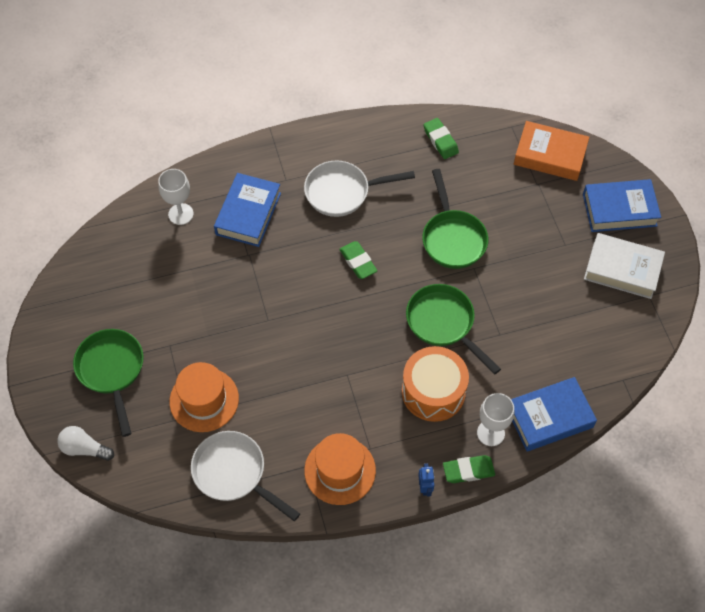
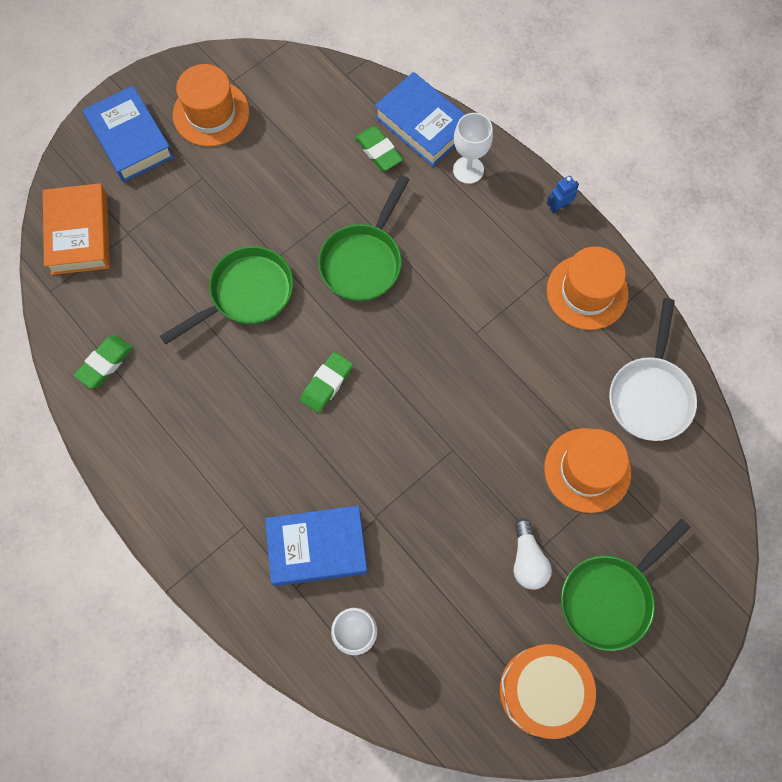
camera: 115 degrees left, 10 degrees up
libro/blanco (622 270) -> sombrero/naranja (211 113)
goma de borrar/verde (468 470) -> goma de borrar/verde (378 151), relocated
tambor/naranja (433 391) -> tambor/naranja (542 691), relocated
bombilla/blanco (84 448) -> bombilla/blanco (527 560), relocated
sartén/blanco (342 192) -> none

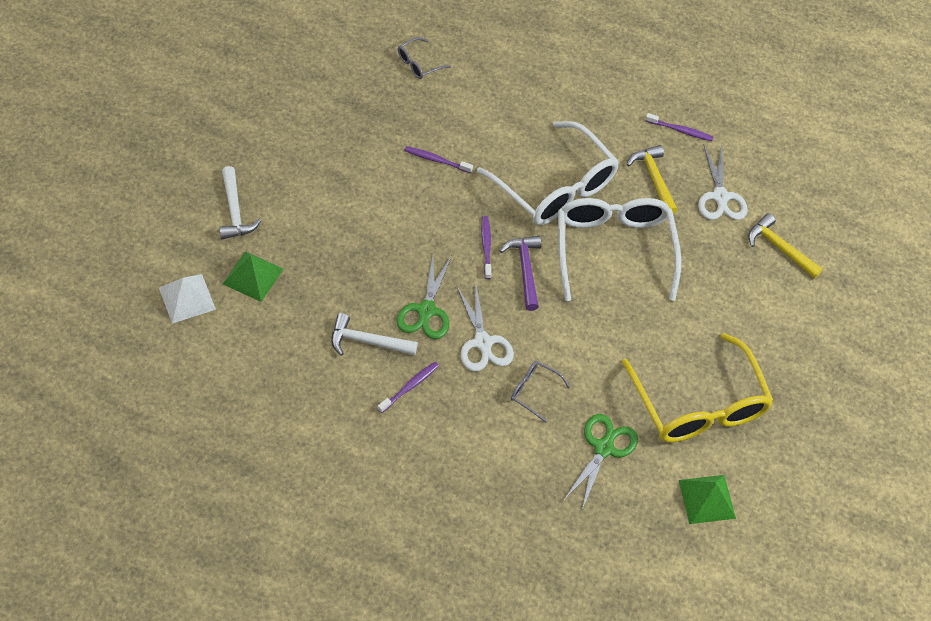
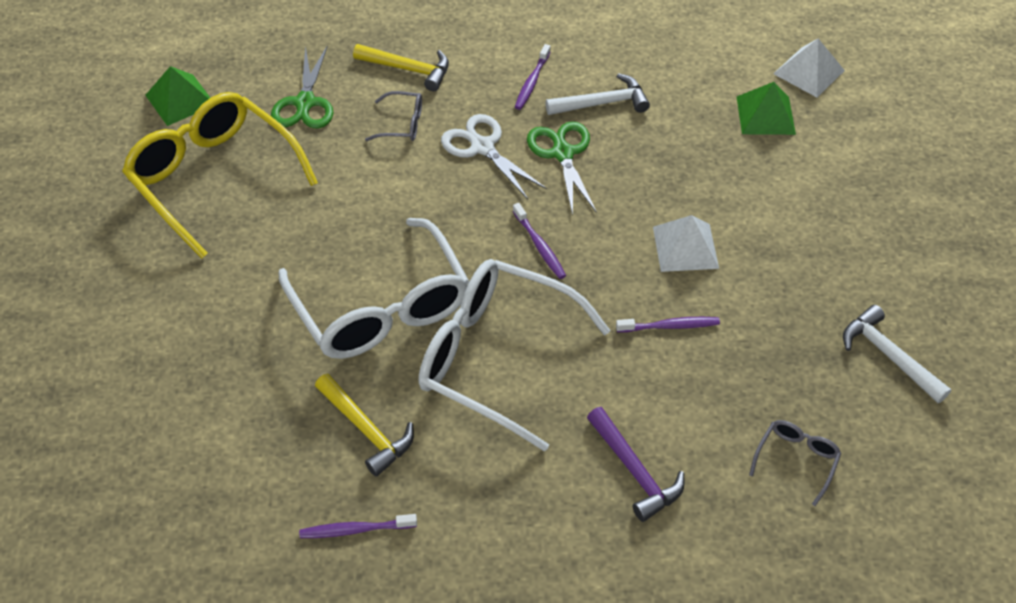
camera: 160 degrees right, 5 degrees down
martillo/amarillo (779 248) -> martillo/amarillo (408 69), relocated
martillo/morado (525 269) -> martillo/morado (635 471), relocated
none -> pirámide/blanco (685 247)
martillo/blanco (235 211) -> martillo/blanco (888 355), relocated
tijeras/blanco (720 197) -> none

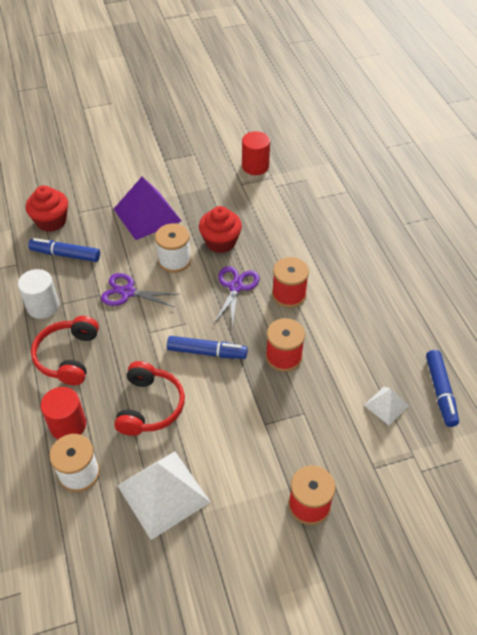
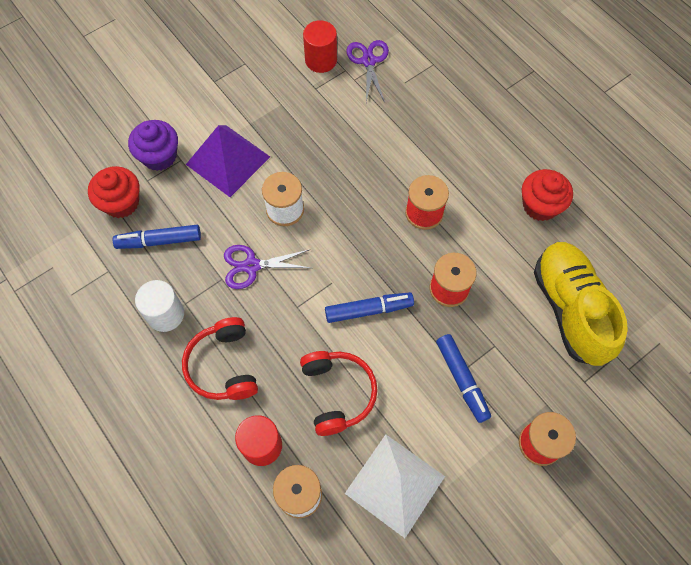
camera: 20 degrees left, 15 degrees up
none -> magdalena/morado (159 156)
tijeras/morado (236 287) -> tijeras/morado (369 61), relocated
rotulador/azul (440 391) -> rotulador/azul (462 379), relocated
magdalena/rojo (220 242) -> magdalena/rojo (540 205), relocated
pirámide/blanco (386 405) -> zapato/amarillo (570 309)

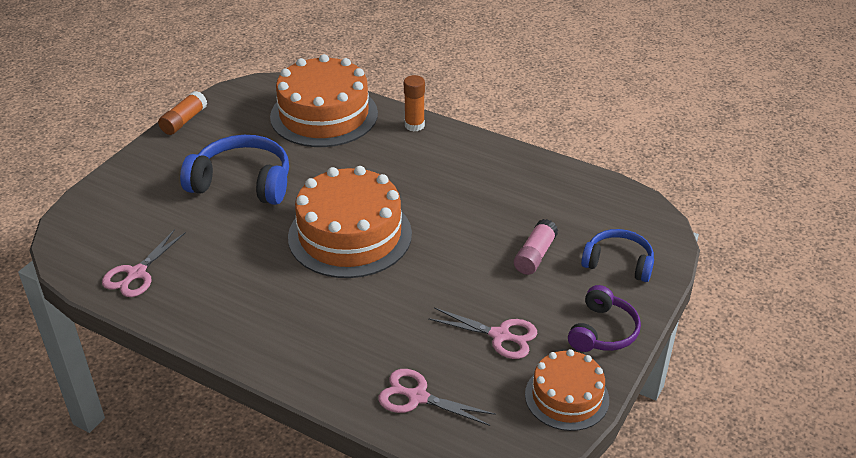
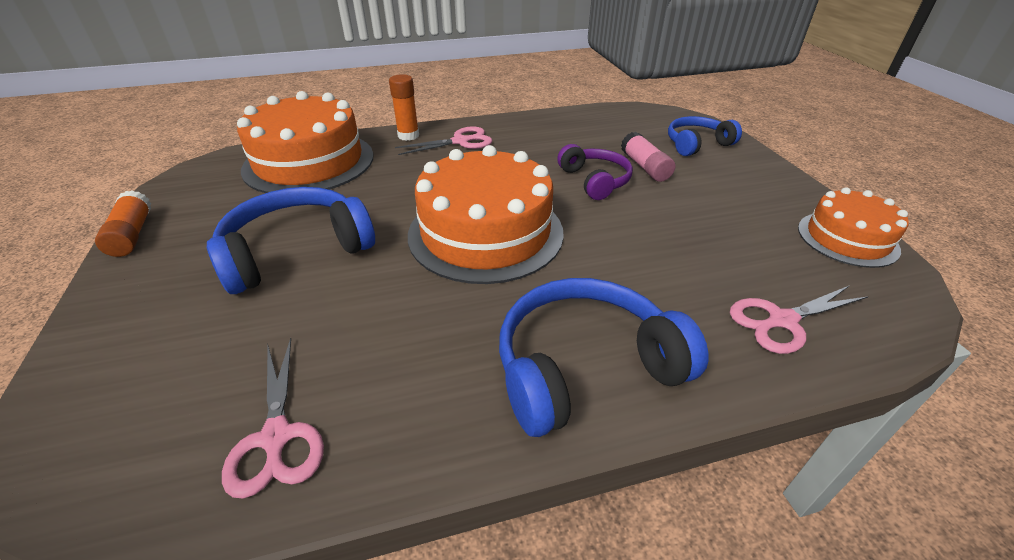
camera: 45 degrees left, 0 degrees up
tijeras/rosa (500 335) -> tijeras/rosa (460 141), relocated
none -> auriculares/azul (585 367)
auriculares/morado (602 331) -> auriculares/morado (594 181), relocated

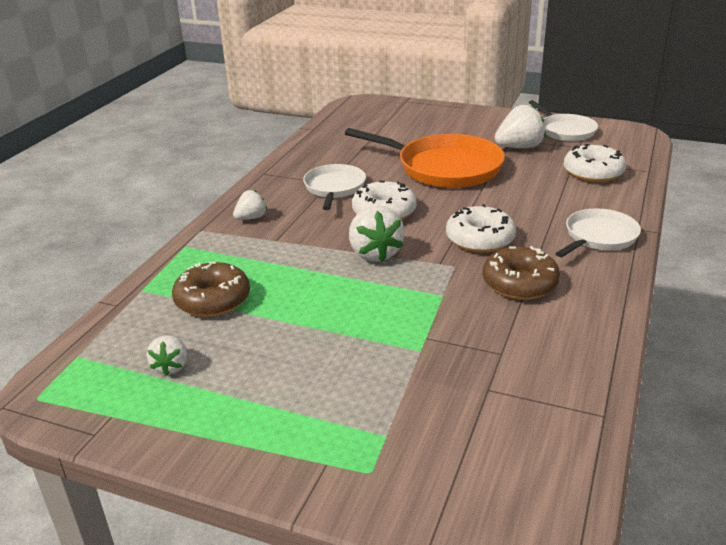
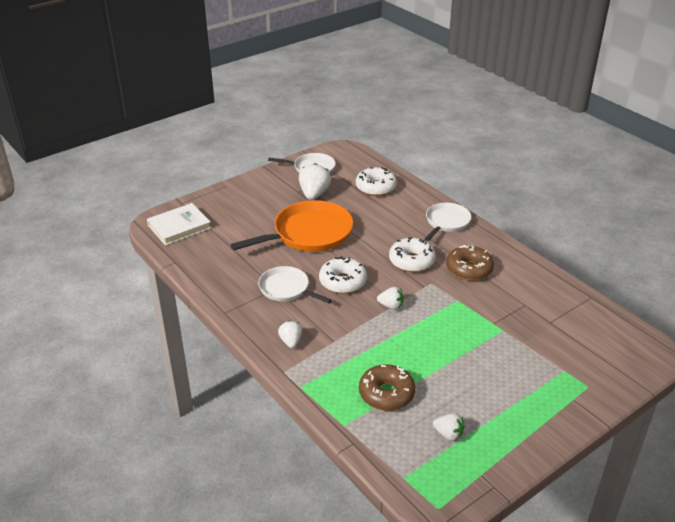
camera: 60 degrees left, 5 degrees up
none -> libro/blanco (179 227)
fresa/blanco (375 253) -> fresa/blanco (391 306), x0.59
sartén/blanco (599 237) -> sartén/blanco (446 222), 45 degrees clockwise

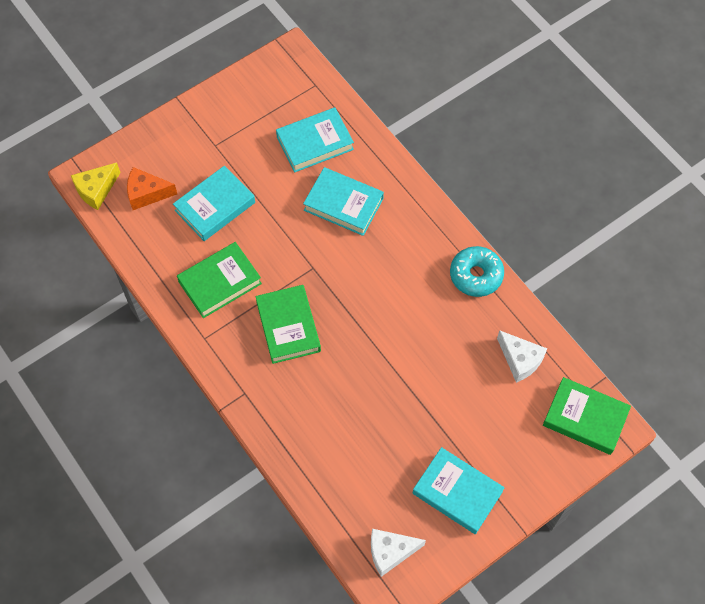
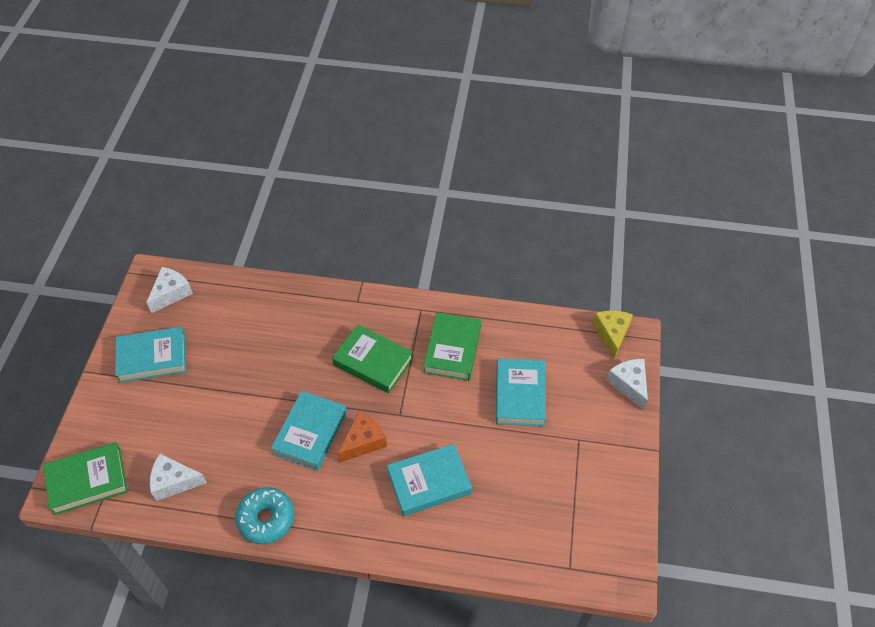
camera: 135 degrees right, 10 degrees down
libro/turquesa (315 143) -> libro/turquesa (310 433), relocated
queso/naranja (147 193) -> queso/naranja (363 442), relocated
none -> queso/blanco (629 385)

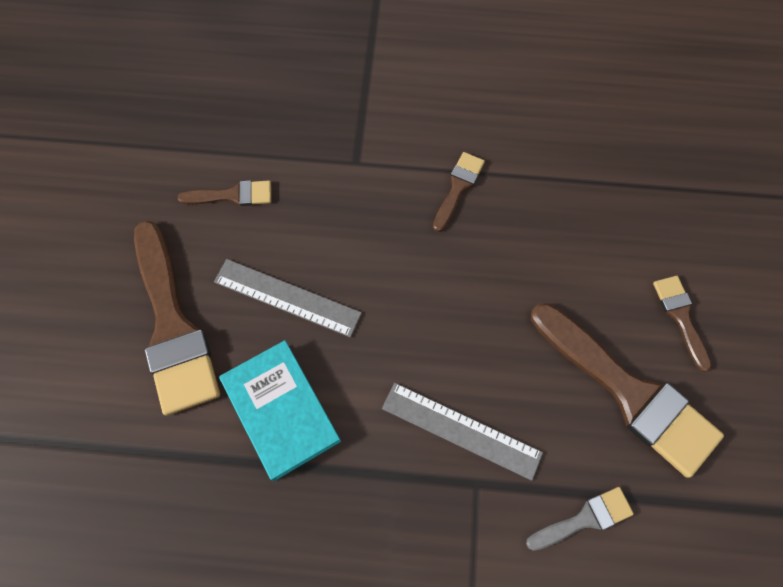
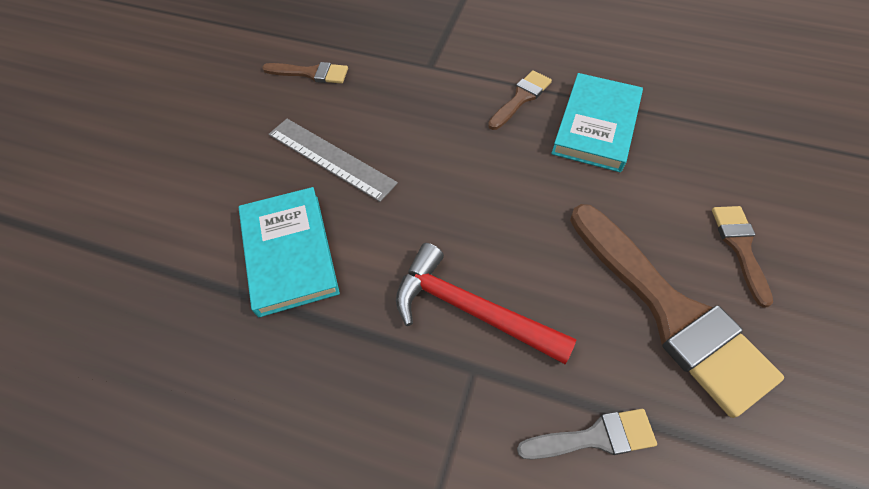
camera: 15 degrees right, 10 degrees down
regla/gris (461 430) -> martillo/rojo (470 310)
none -> libro/turquesa (596 126)
pincel/marrón (173 326) -> none

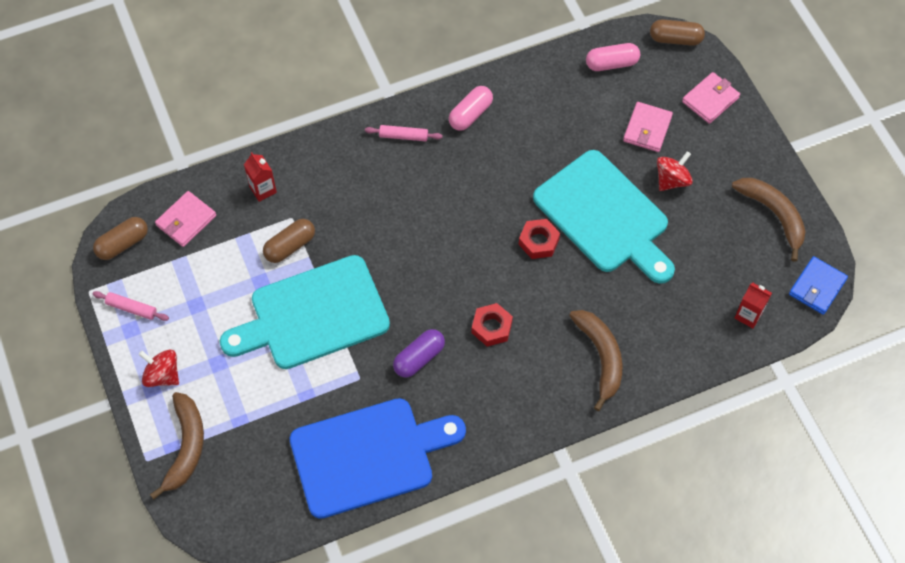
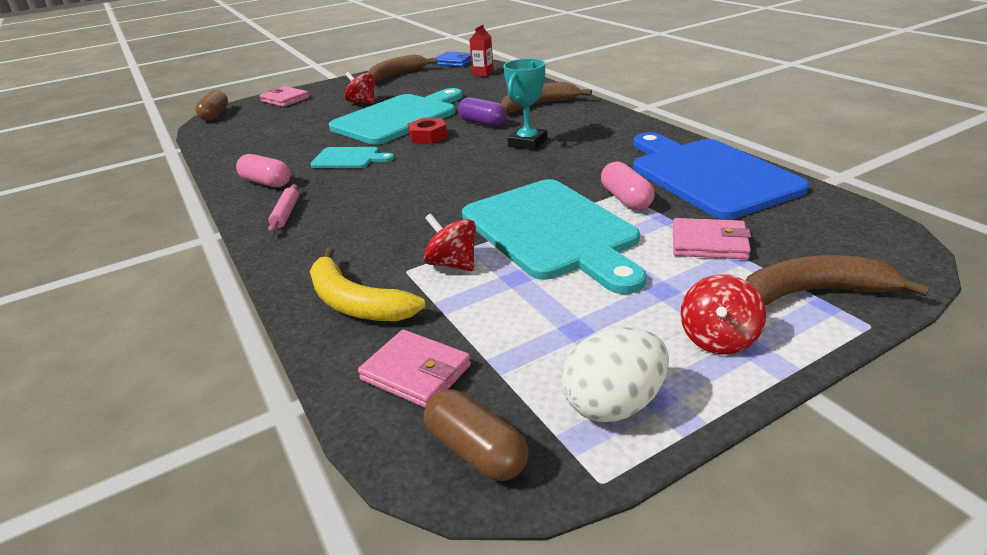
camera: 95 degrees left, 30 degrees down
none -> tabla de cortar/turquesa (349 158)
cartón de leche/rojo (263 189) -> plátano/amarillo (356 302)
cápsula/marrón (290 246) -> peonza/rojo (453 264)
cápsula/morado (419 358) -> cápsula/morado (483 123), relocated
tuerca/rojo (491 327) -> trofeo/turquesa (527 143)
rodillo/rosa (132 308) -> huevo/blanco (614 404)
cápsula/rosa (611 63) -> cápsula/rosa (625 199), relocated
cartera/rosa (647 129) -> cartera/rosa (709 243), relocated

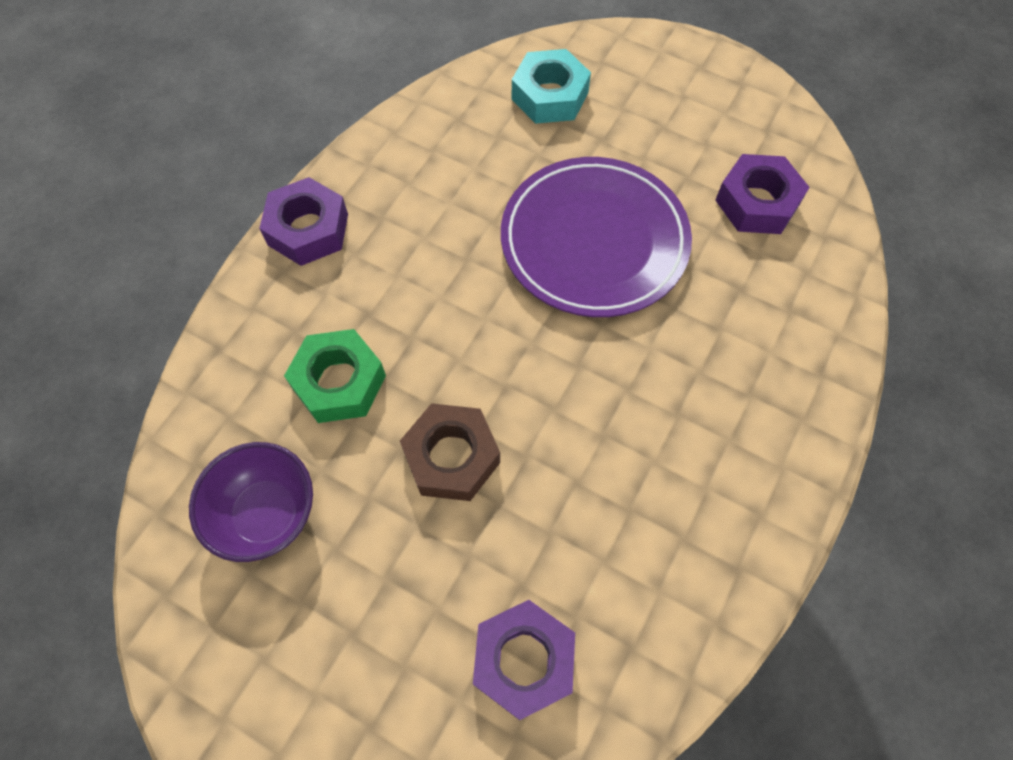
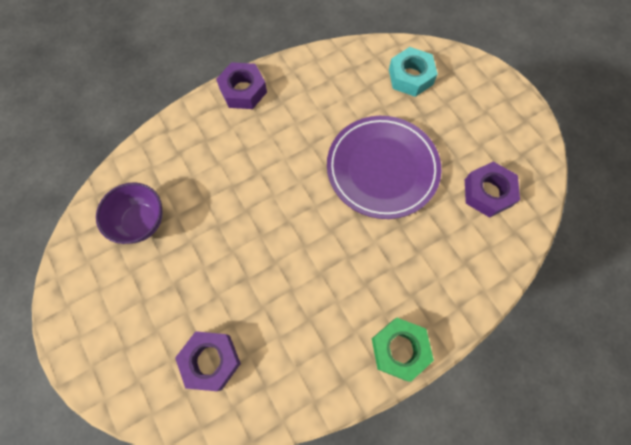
camera: 30 degrees right, 5 degrees up
tuerca/verde (339 382) -> tuerca/verde (399 349), relocated
tuerca/marrón (451 457) -> none

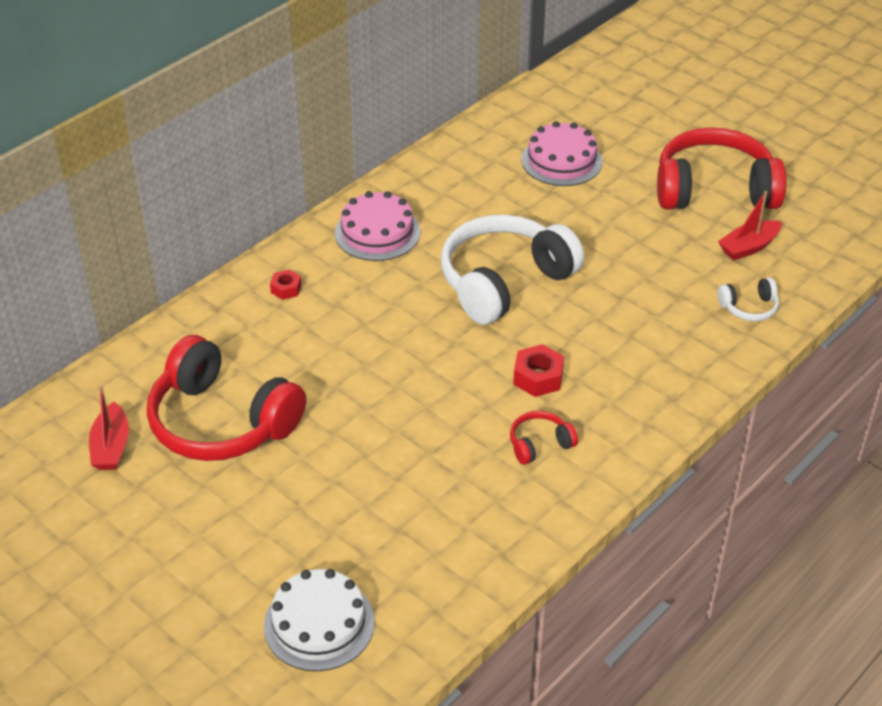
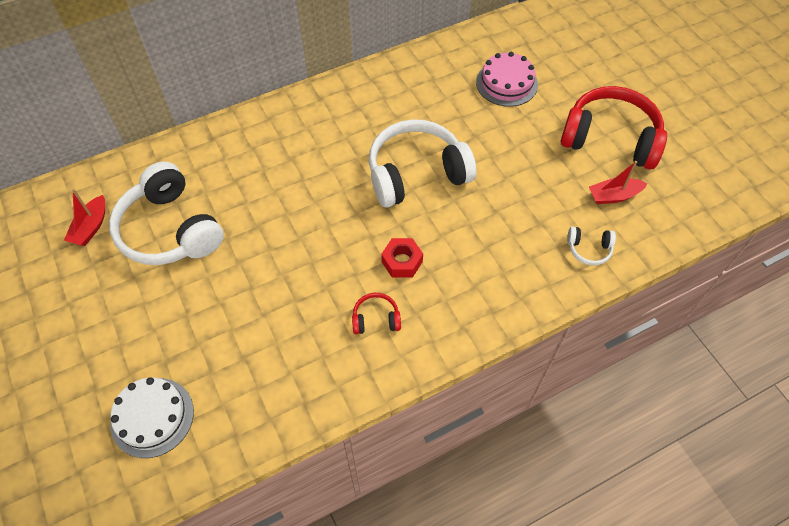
camera: 20 degrees right, 15 degrees up
auriculares/rojo (221 422) -> auriculares/blanco (170 230)
tuerca/rojo (286 289) -> none
tarta/rosa (377 232) -> none

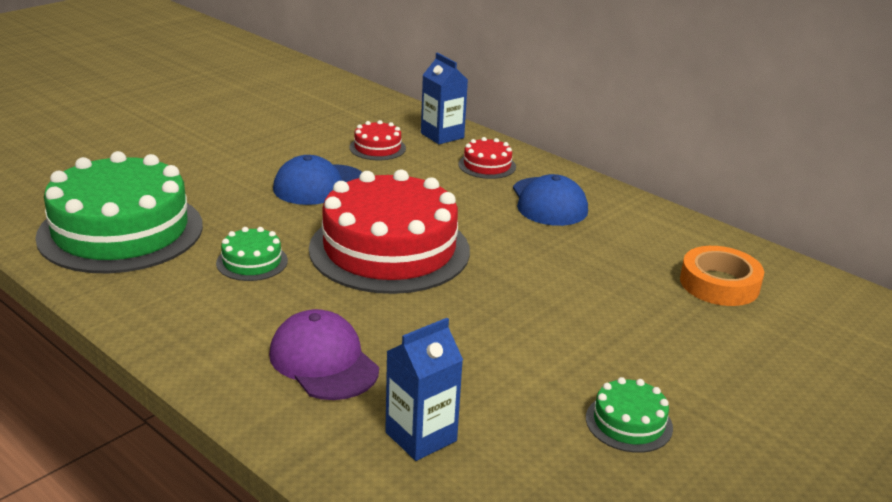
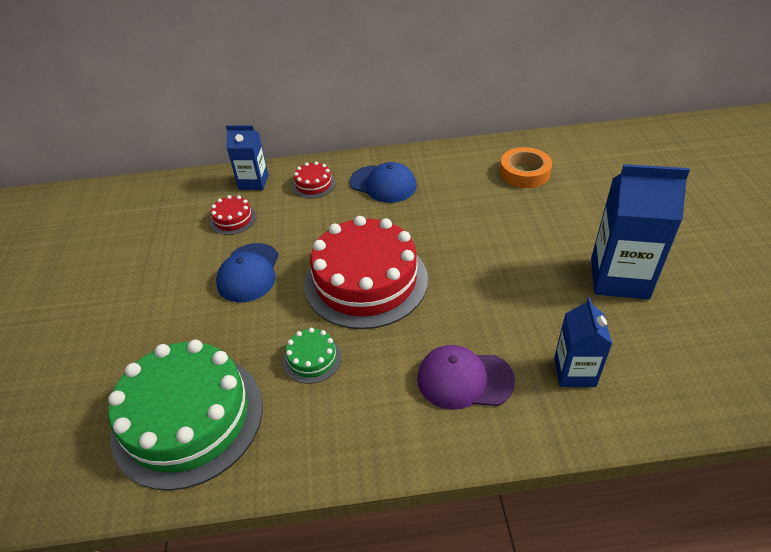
camera: 45 degrees left, 15 degrees up
tarta/verde (629 423) -> cartón de leche/azul (619 278)

